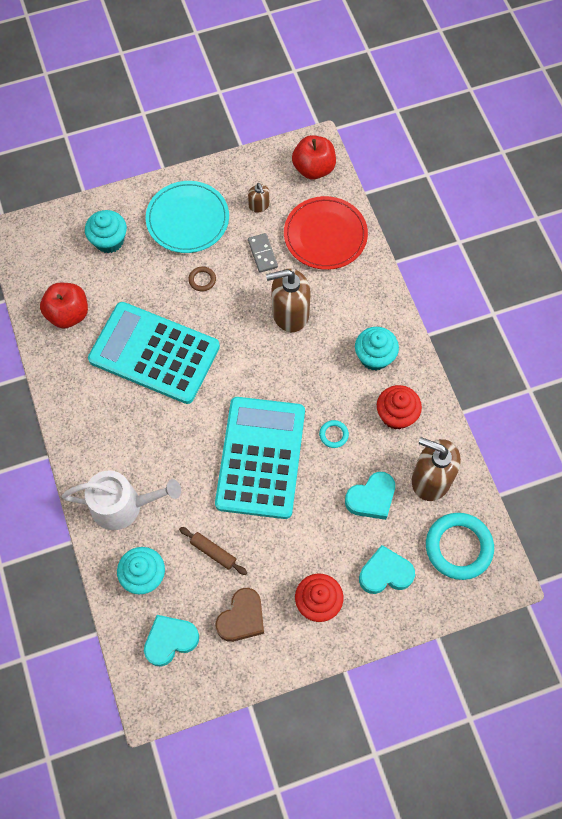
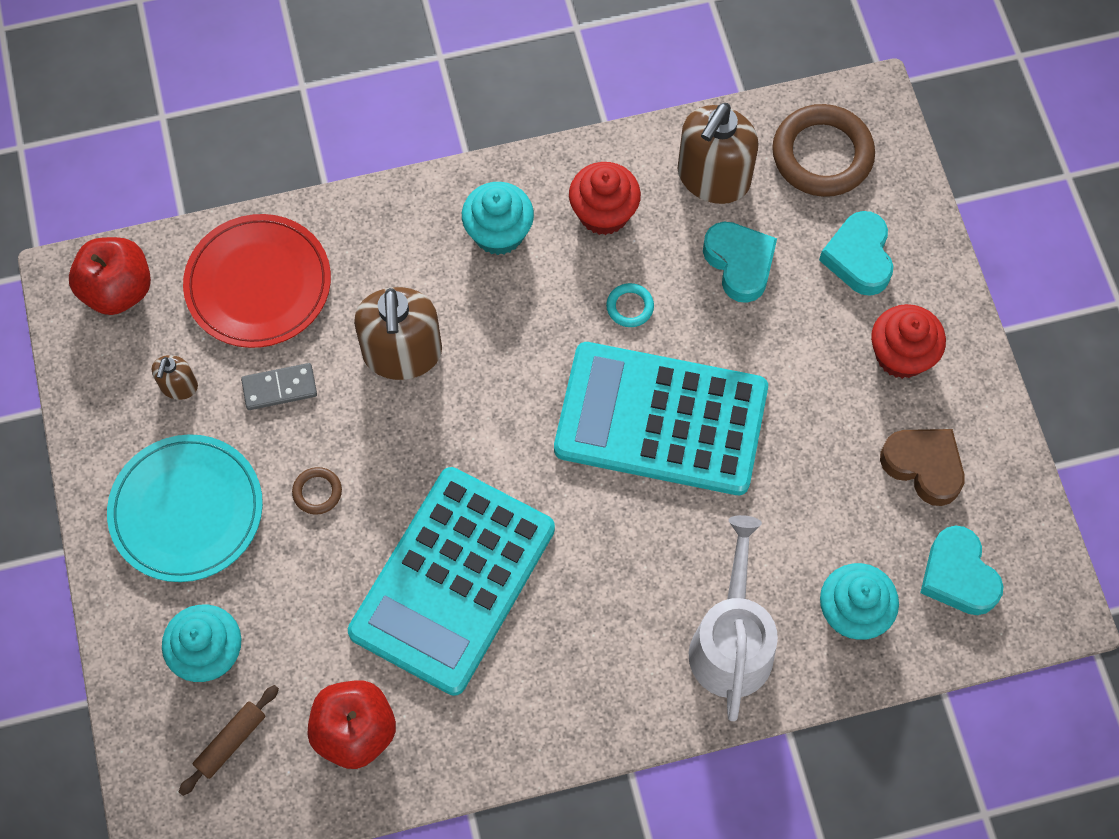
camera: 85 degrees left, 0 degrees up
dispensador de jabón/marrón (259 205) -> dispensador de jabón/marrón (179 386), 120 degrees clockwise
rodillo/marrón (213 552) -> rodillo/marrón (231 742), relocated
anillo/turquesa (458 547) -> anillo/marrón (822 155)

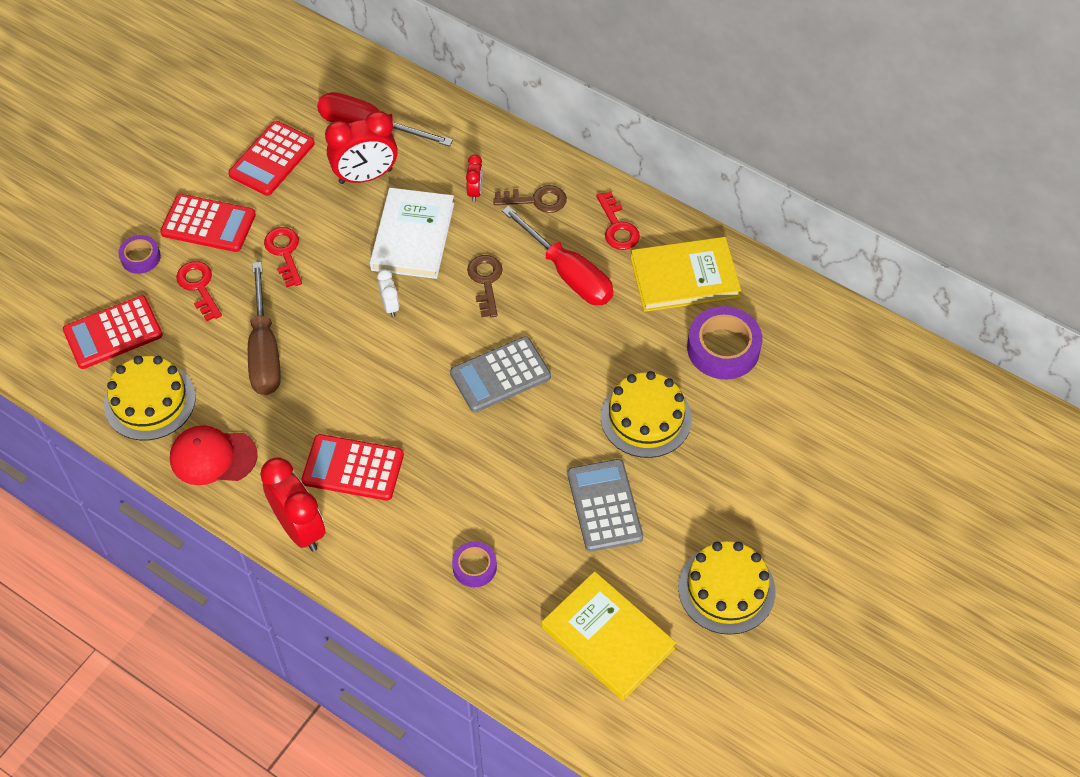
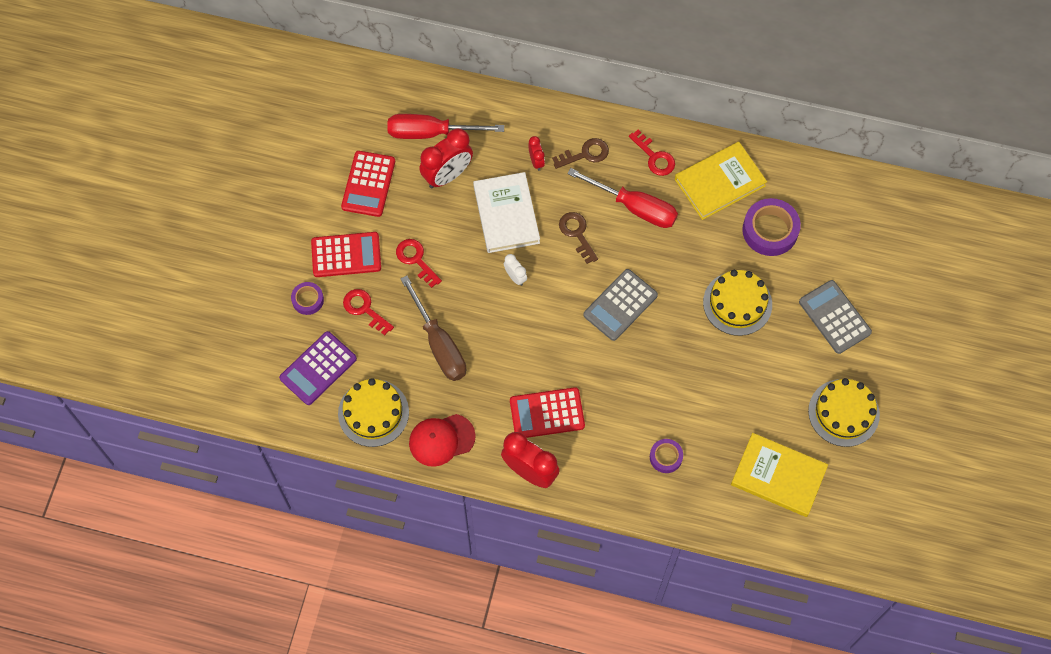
camera: 20 degrees left, 10 degrees up
calculadora/rojo (113 333) -> calculadora/morado (318 368)
calculadora/gris (604 506) -> calculadora/gris (834 317), relocated

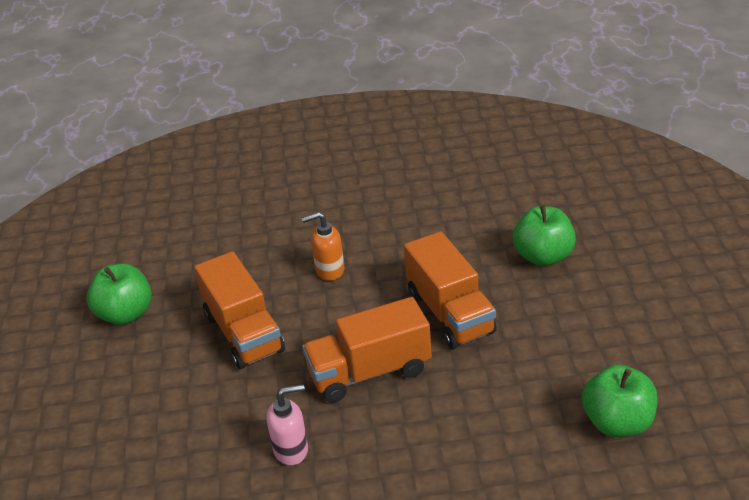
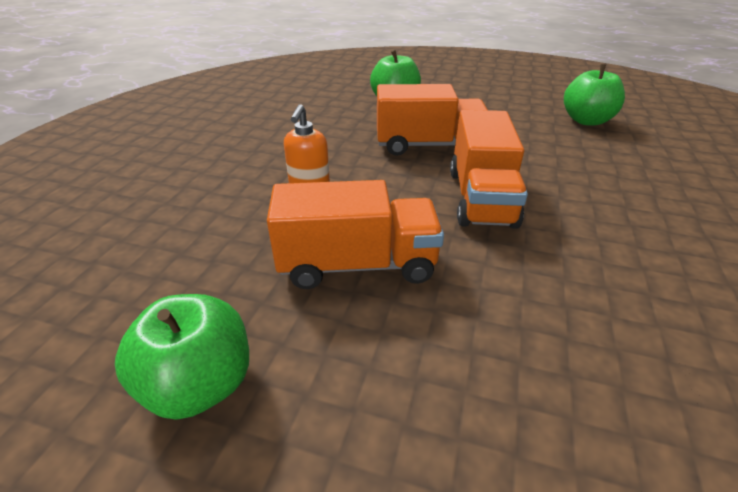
camera: 70 degrees left, 0 degrees up
dispensador de jabón/rosa (291 450) -> none

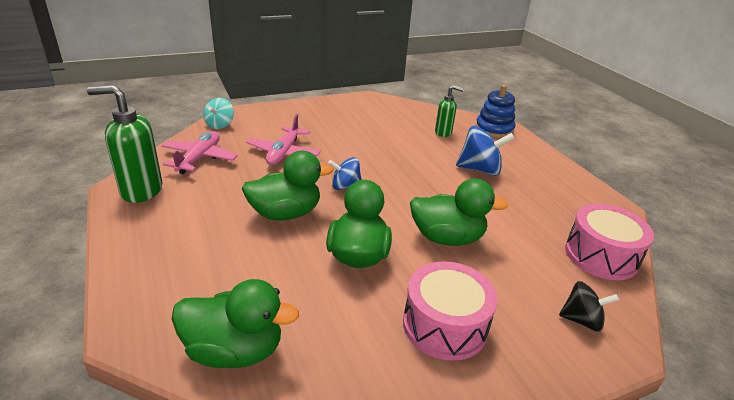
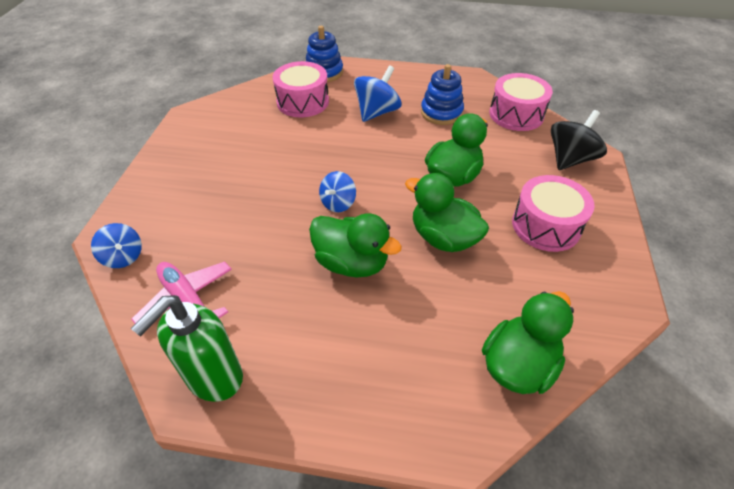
camera: 55 degrees left, 15 degrees up
peonza/turquesa (219 125) -> peonza/azul (123 257)
dispensador de jabón/verde (443 132) -> tambor/rosa (303 102)
pato/verde (285 213) -> pato/verde (351 263), 105 degrees clockwise
none -> juguete apilable/azul (441 113)
peonza/negro (581 320) -> peonza/negro (570 159), x1.57
avión/rosa (284 153) -> none

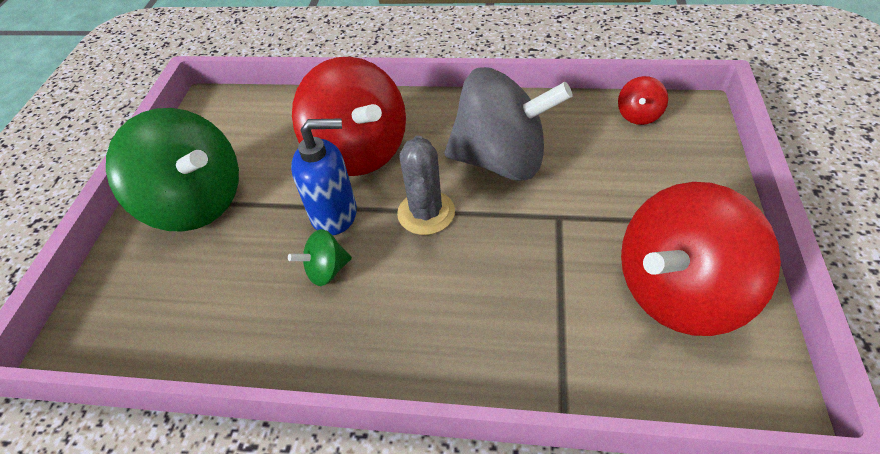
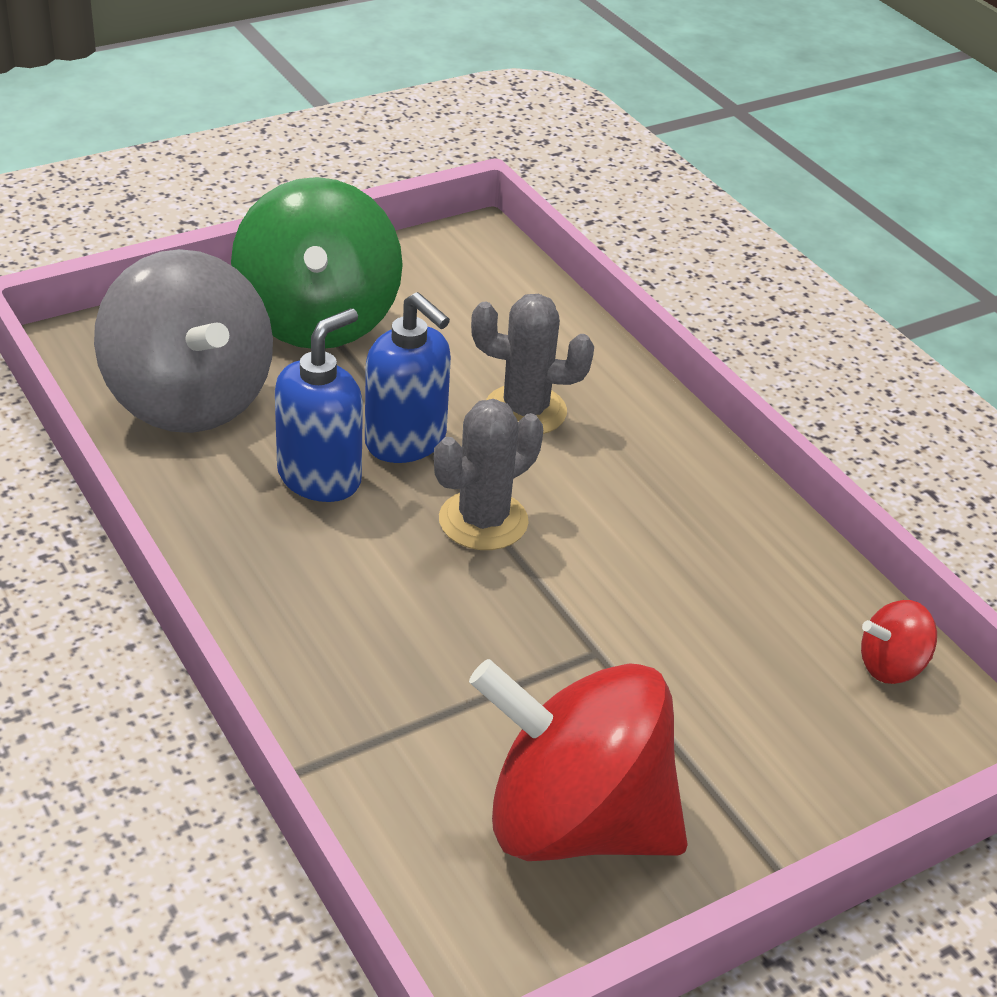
camera: 45 degrees right, 10 degrees down
peonza/gris (501 160) -> peonza/gris (188 400), relocated
peonza/verde (326 270) -> dispensador de jabón/azul (320 477)
peonza/rojo (359 152) -> cactus/gris (525 411)

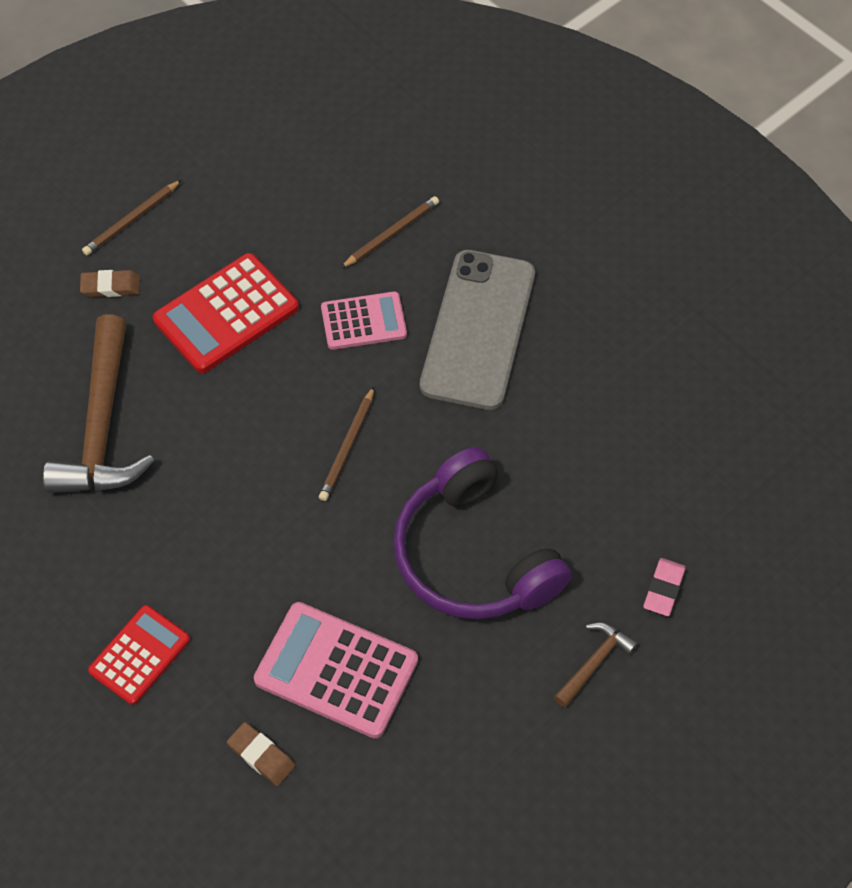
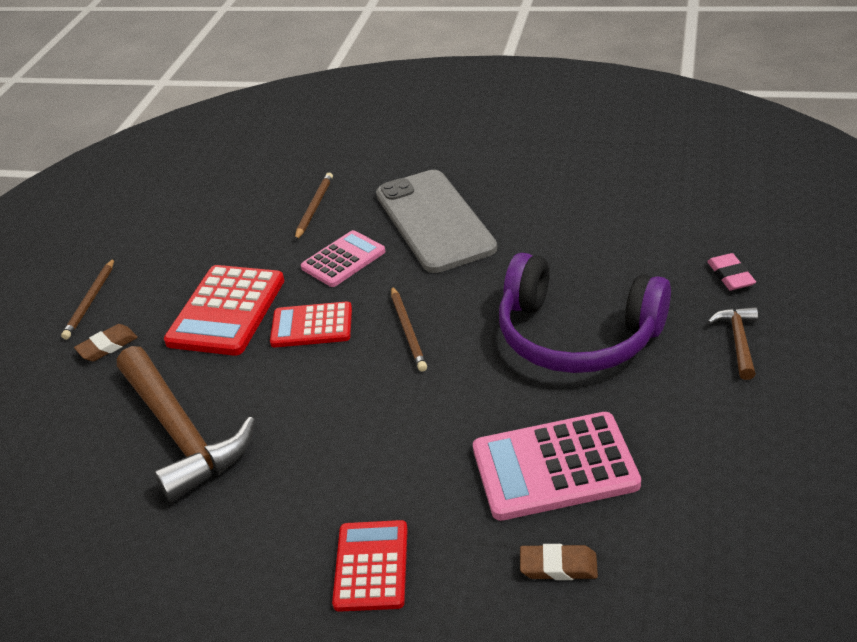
camera: 30 degrees left, 20 degrees down
none -> calculadora/rojo (312 326)

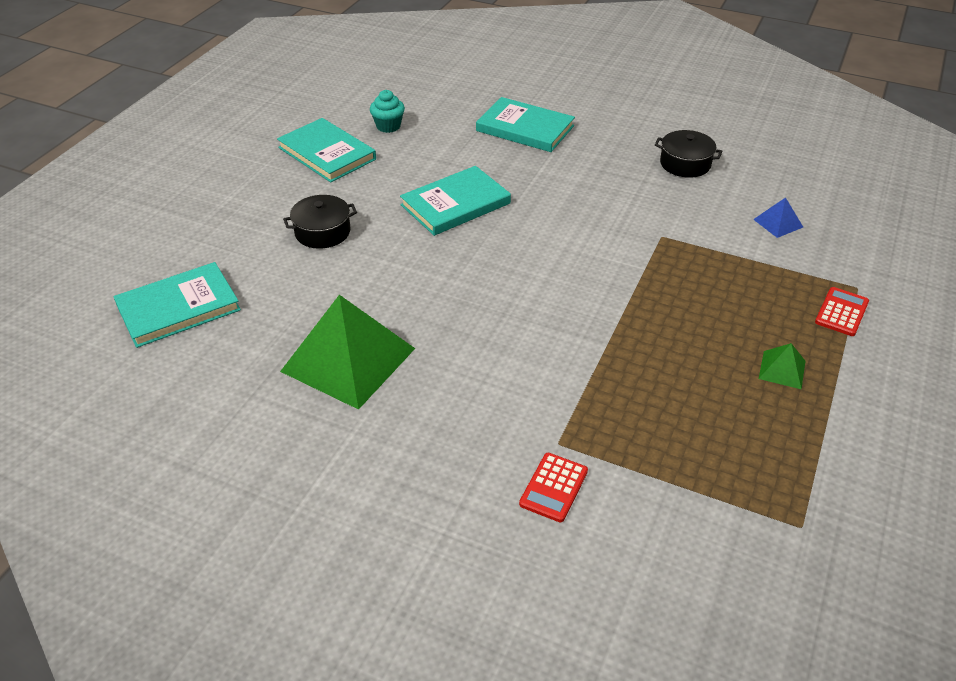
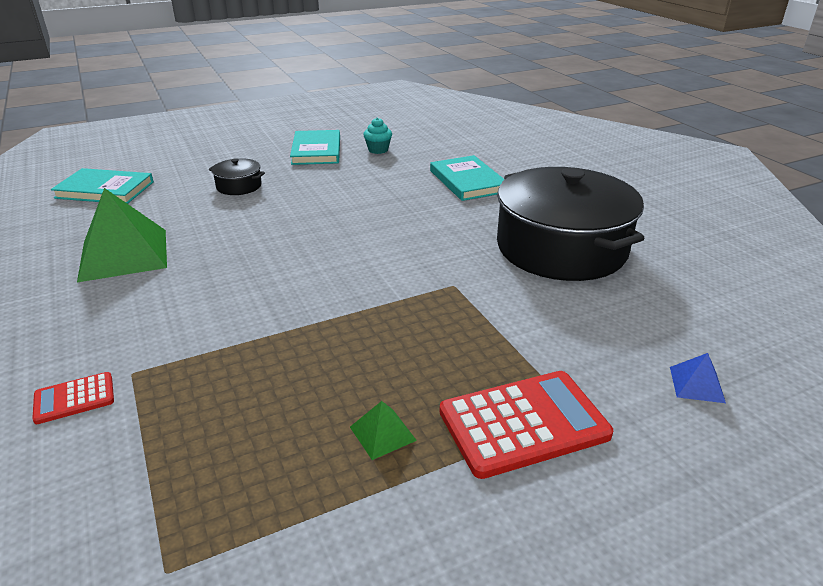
camera: 40 degrees right, 10 degrees down
calculadora/rojo (841 312) -> calculadora/rojo (523 423), x1.97
olla/negro (685 164) -> olla/negro (561 248), x2.43
pirámide/azul (778 223) -> pirámide/azul (696 384), relocated
libro/turquesa (455 204) -> none

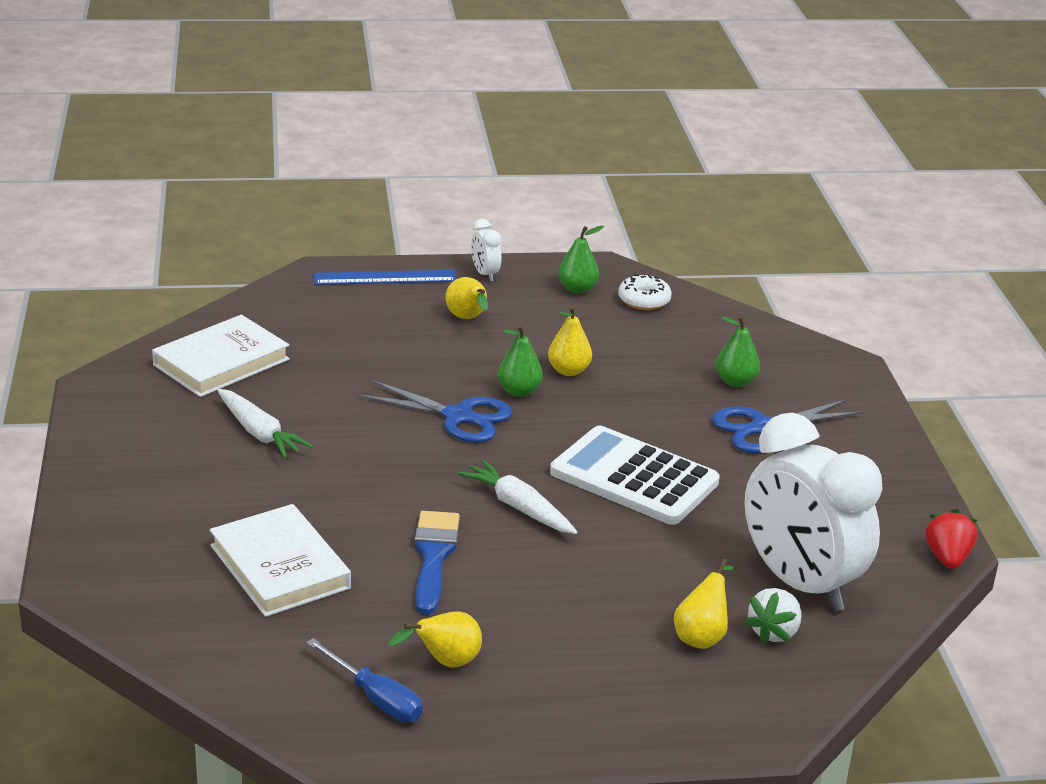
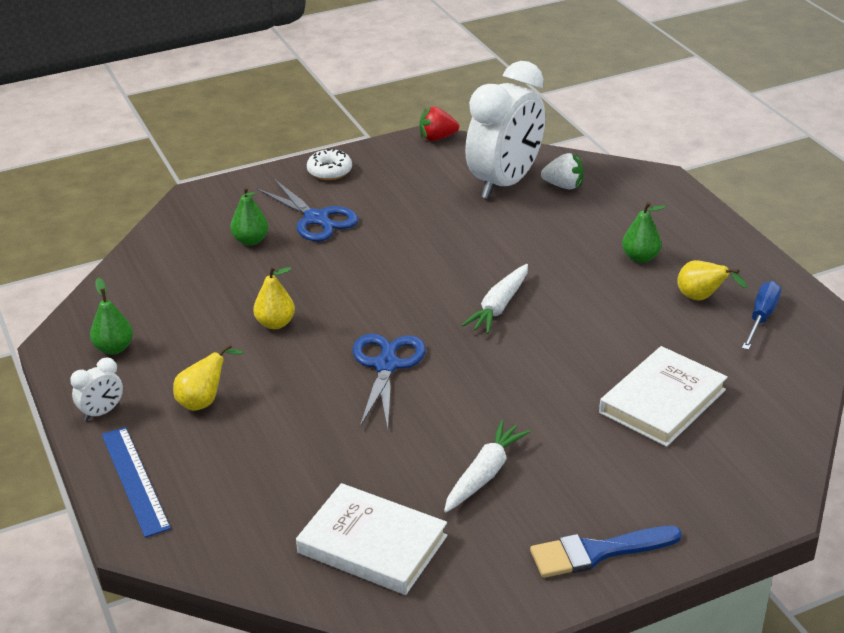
camera: 105 degrees left, 5 degrees up
rosquilla/blanco (644 300) -> rosquilla/blanco (329 171), relocated
pincel/azul (433 556) -> pincel/azul (597 552), relocated
pera/verde (519 391) -> pera/verde (640 257), relocated
calculadora/blanco (634 478) -> none
pera/amarillo (702 636) -> none

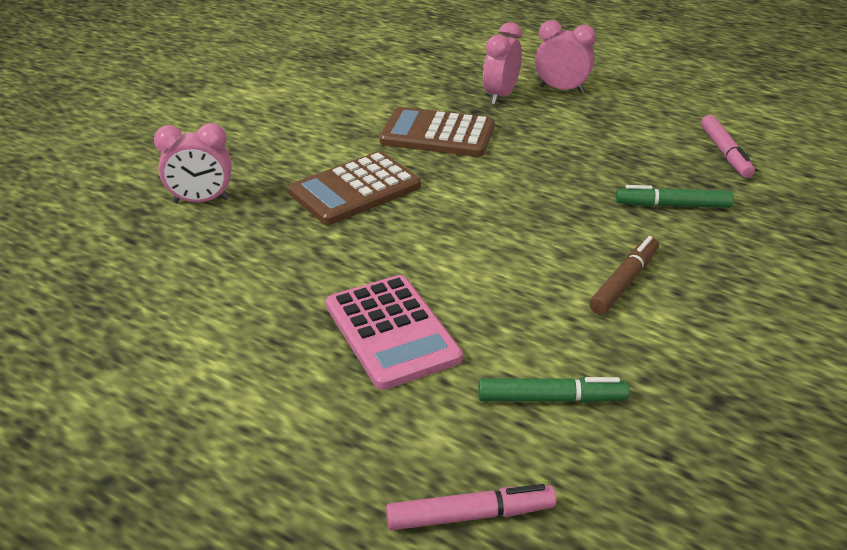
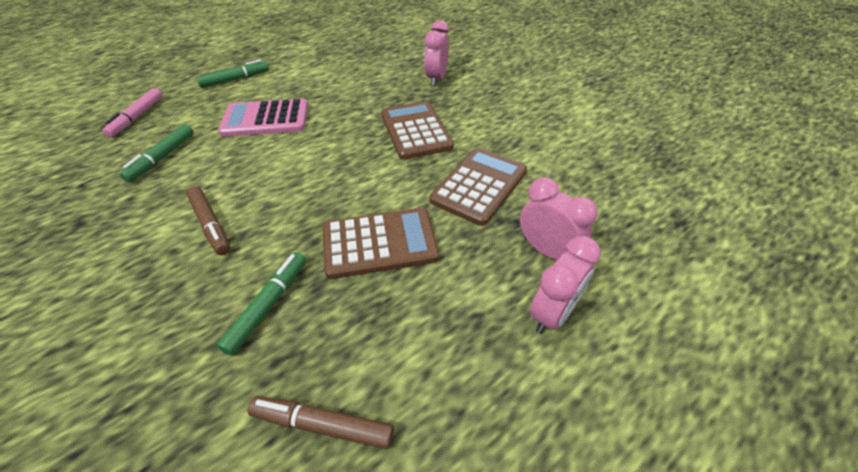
camera: 110 degrees right, 10 degrees up
none -> rotulador/verde (235 79)
rotulador/rosa (725 153) -> rotulador/marrón (323 425)
none -> calculadora/marrón (379 243)

